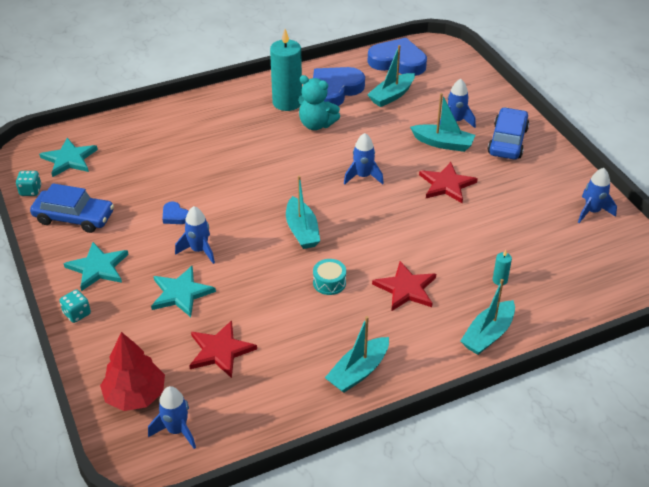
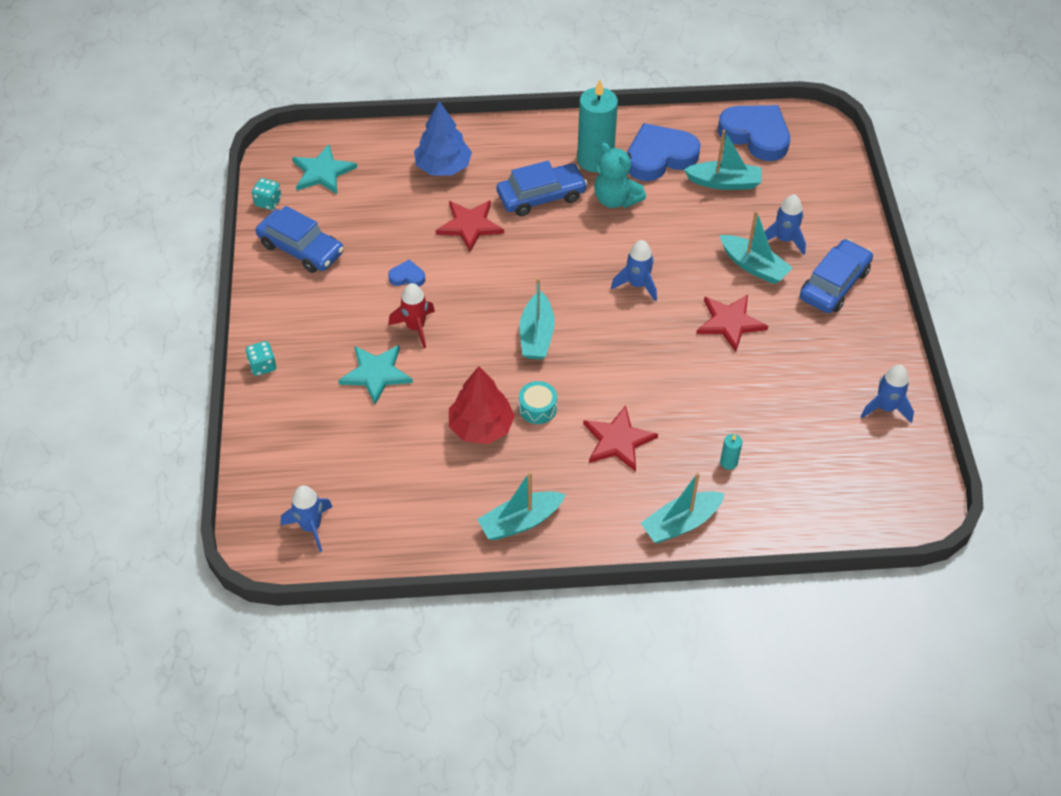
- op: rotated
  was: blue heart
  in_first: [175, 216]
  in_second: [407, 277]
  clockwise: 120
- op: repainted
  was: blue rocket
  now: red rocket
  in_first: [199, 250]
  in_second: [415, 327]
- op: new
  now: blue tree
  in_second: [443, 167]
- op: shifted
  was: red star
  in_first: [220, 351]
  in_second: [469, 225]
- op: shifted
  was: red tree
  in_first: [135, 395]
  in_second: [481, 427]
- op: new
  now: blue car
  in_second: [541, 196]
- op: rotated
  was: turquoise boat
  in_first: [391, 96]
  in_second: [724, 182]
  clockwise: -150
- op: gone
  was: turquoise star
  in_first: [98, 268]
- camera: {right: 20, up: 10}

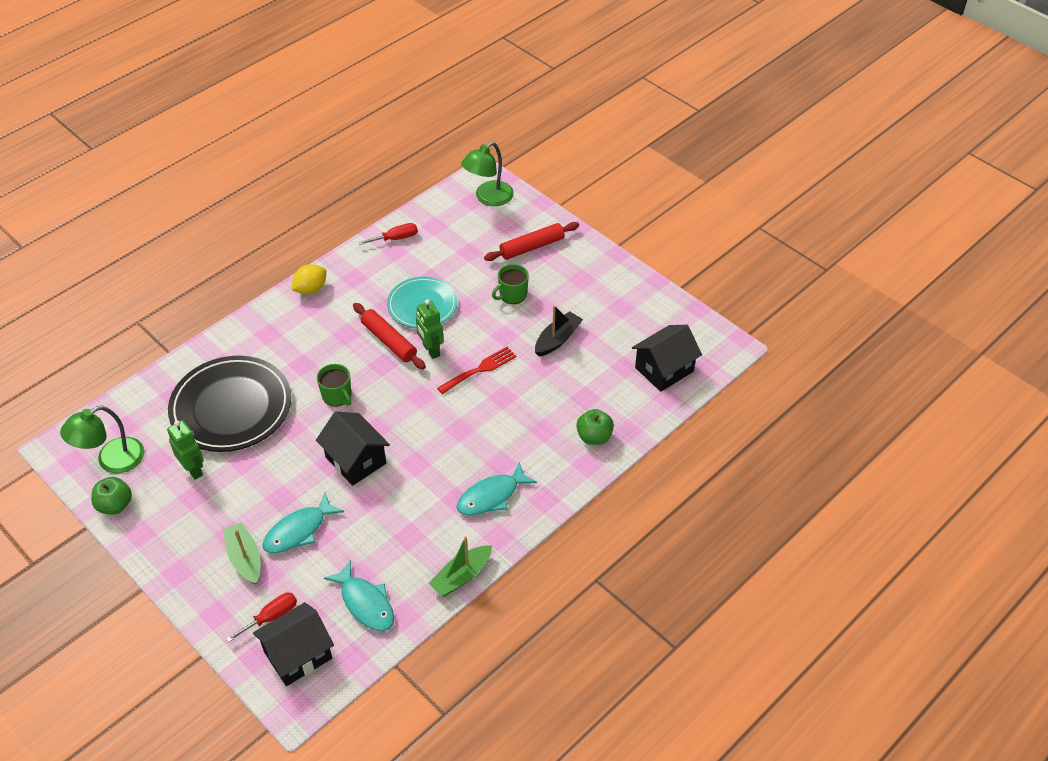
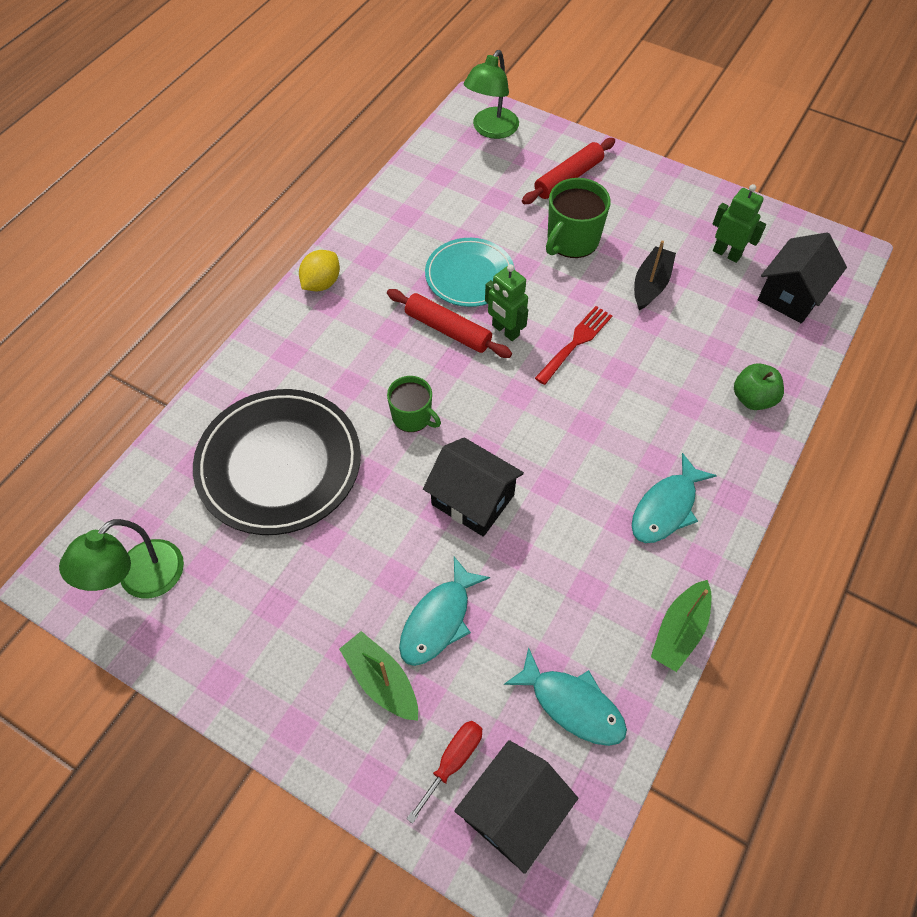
- op: scaled
  was: green mug
  in_first: [512, 295]
  in_second: [572, 240]
  ratio: 1.52
- op: shifted
  was: green robot
  in_first: [193, 469]
  in_second: [726, 253]
- op: gone
  was: green apple
  in_first: [115, 505]
- op: gone
  was: red screwdriver
  in_first: [395, 238]
- camera: {right: -15, up: 10}

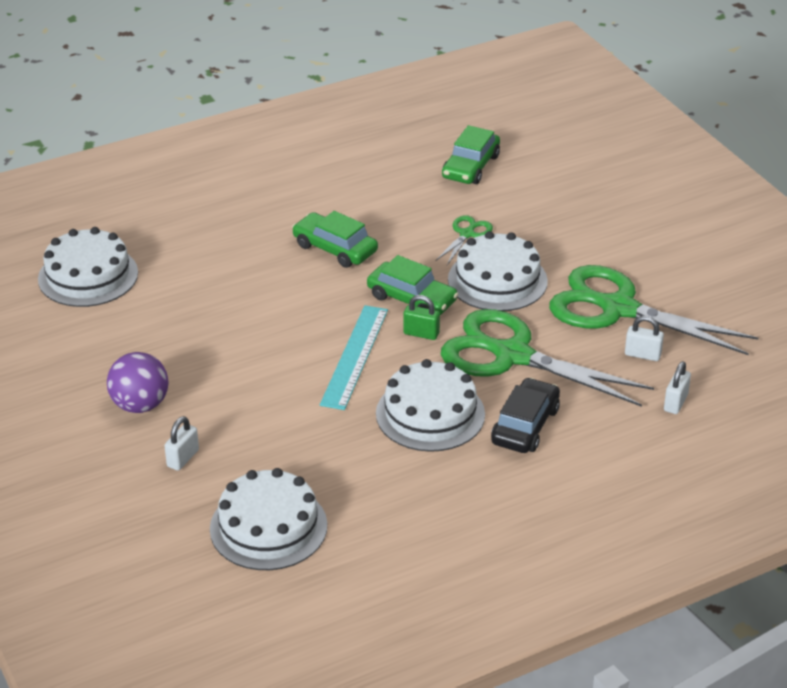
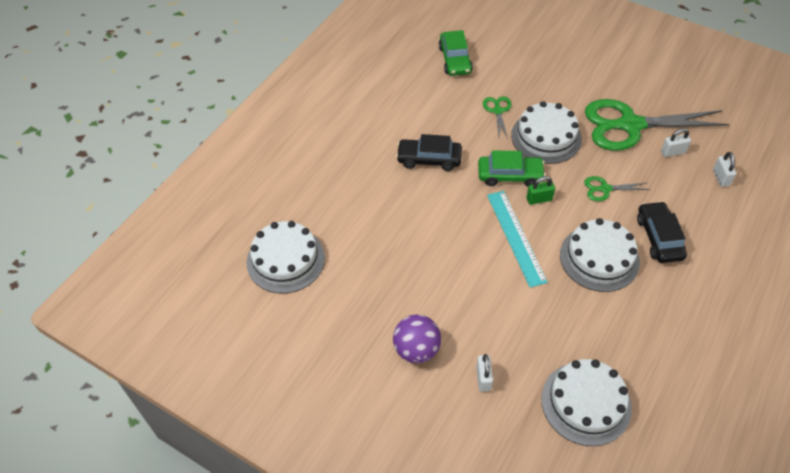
- op: repainted
  was: green car
  now: black car
  in_first: [335, 248]
  in_second: [429, 159]
- op: scaled
  was: green scissors
  in_first: [513, 355]
  in_second: [605, 189]
  ratio: 0.43
- camera: {right: -30, up: 15}

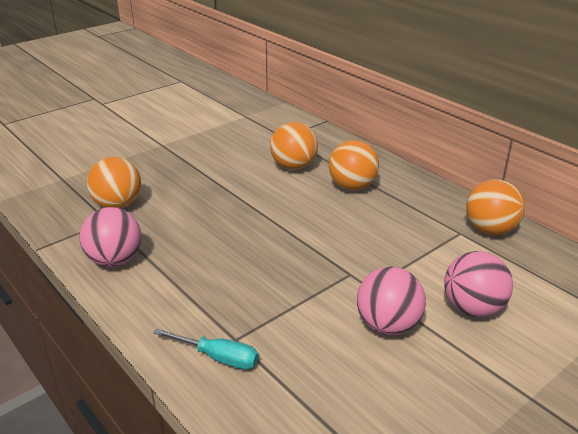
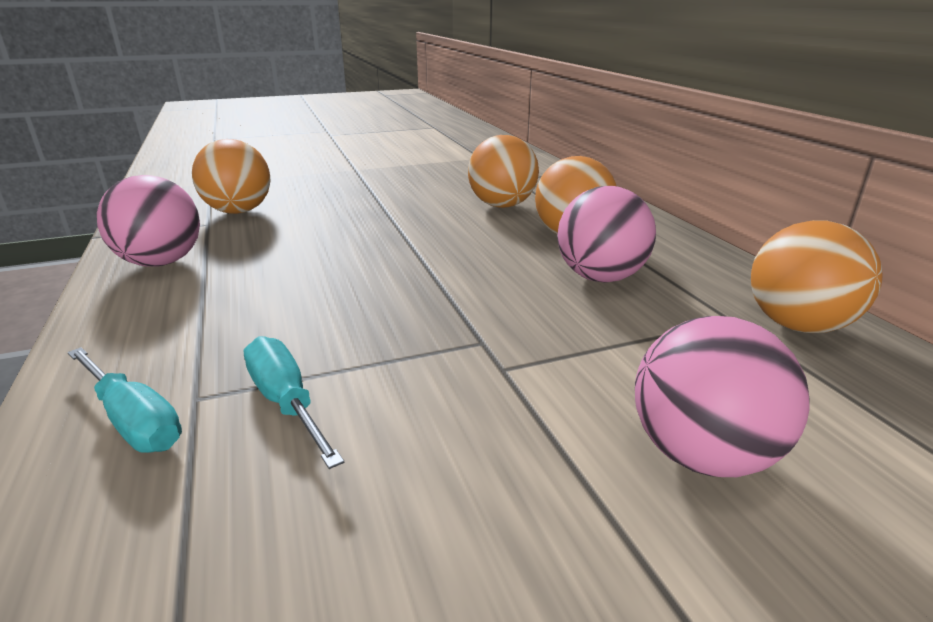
- op: new
  now: turquoise screwdriver
  in_second: [286, 402]
- op: shifted
  was: pink ball
  in_first: [388, 325]
  in_second: [600, 277]
- camera: {right: 20, up: -5}

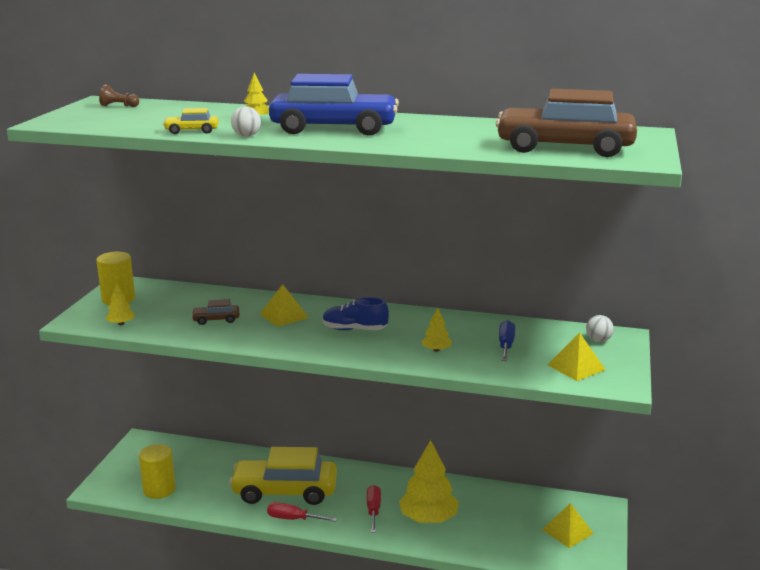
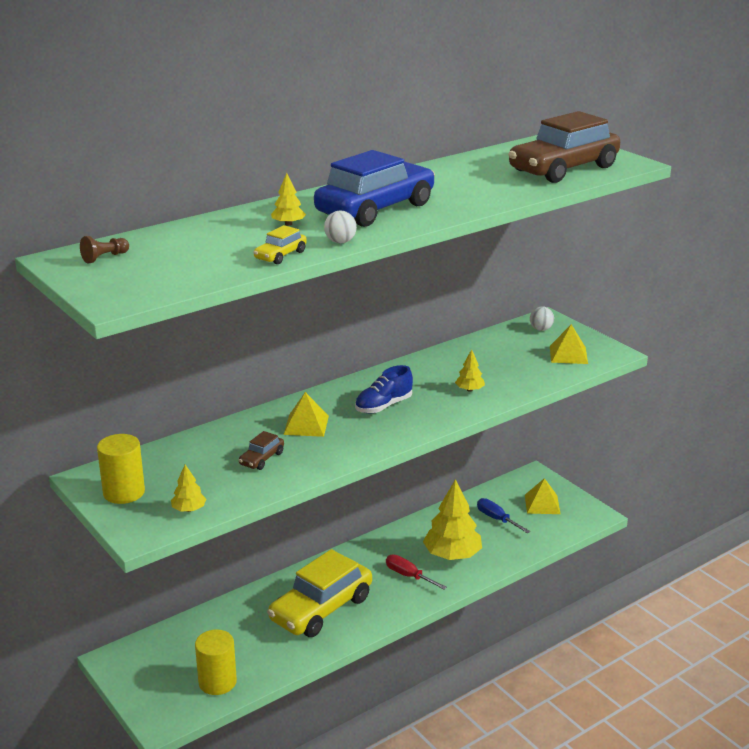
- op: shifted
  was: blue screwdriver
  in_first: [506, 345]
  in_second: [497, 519]
- op: gone
  was: red screwdriver
  in_first: [293, 519]
- camera: {right: -50, up: 5}

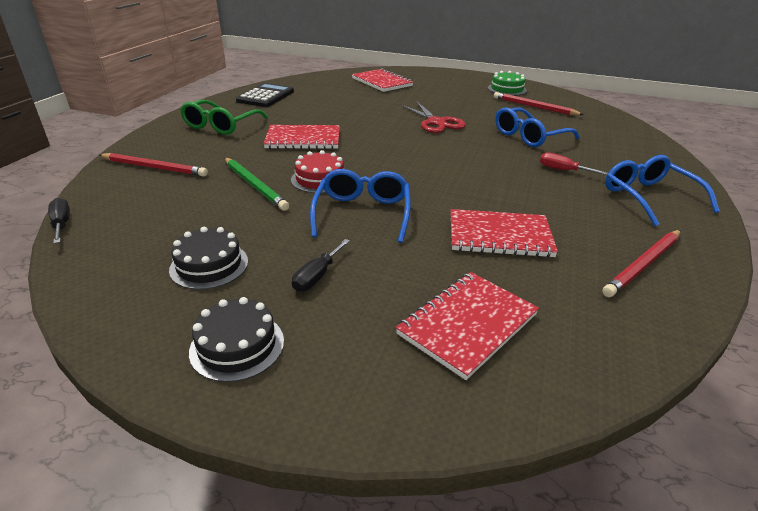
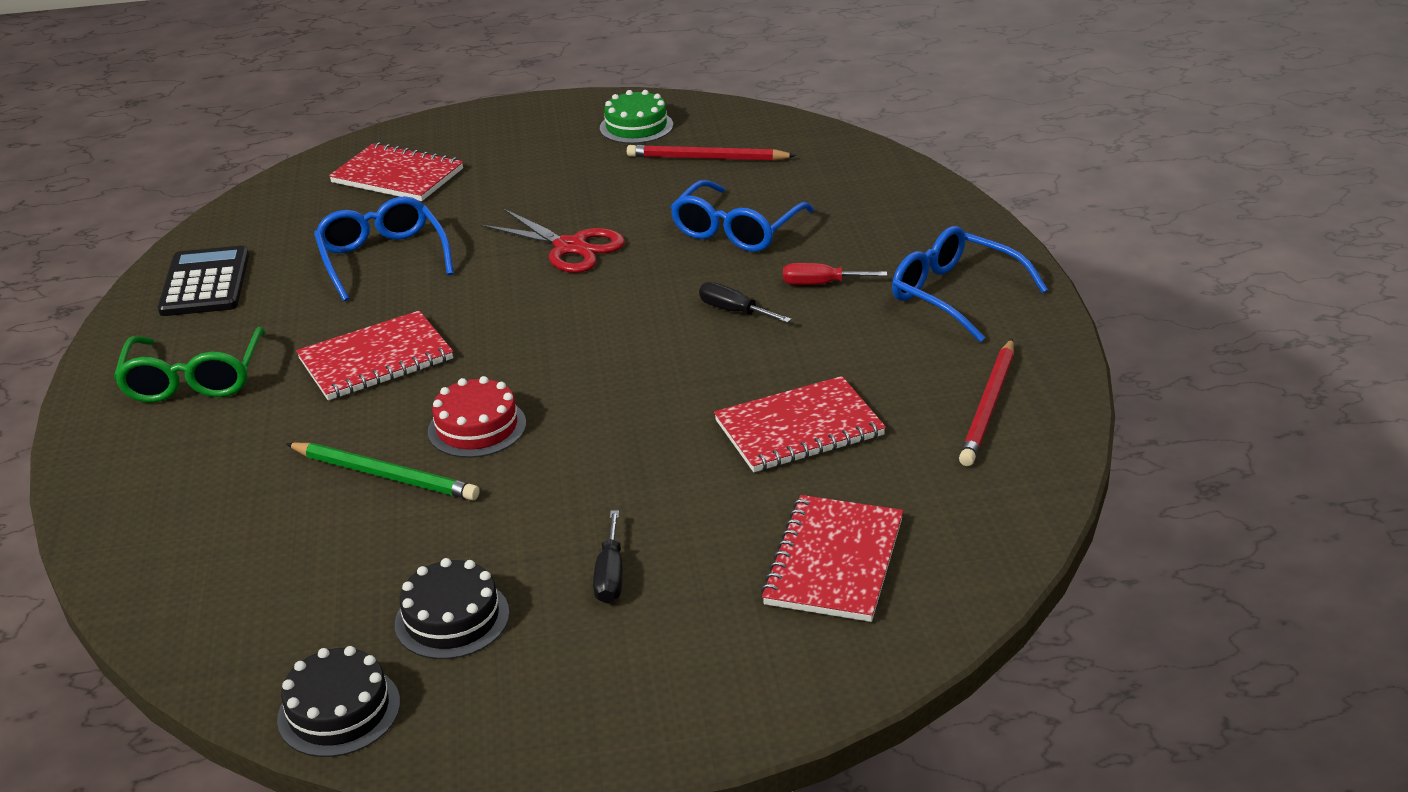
- op: shifted
  was: black cake
  in_first: [237, 346]
  in_second: [339, 711]
- op: shifted
  was: blue glasses
  in_first: [362, 213]
  in_second: [383, 258]
- op: shifted
  was: black screwdriver
  in_first: [62, 224]
  in_second: [734, 311]
- op: gone
  was: red pencil
  in_first: [154, 167]
- camera: {right: -25, up: 0}

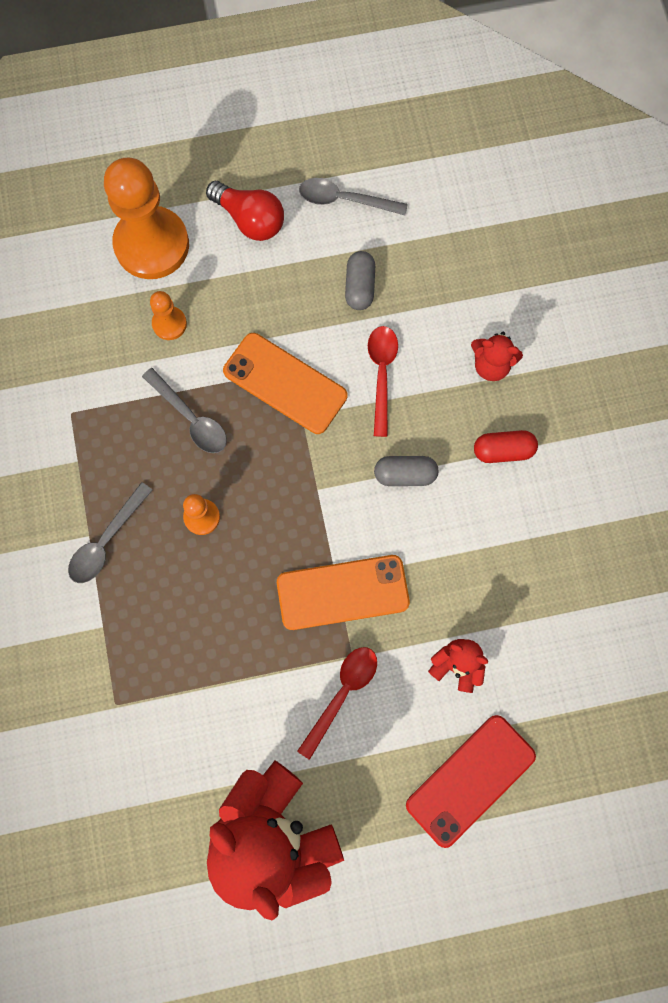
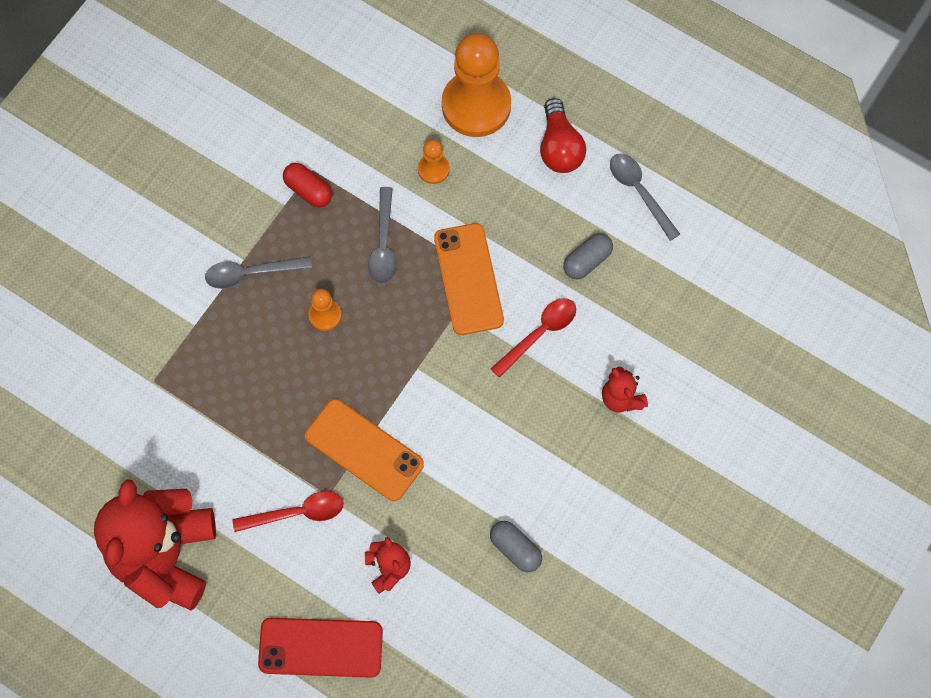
- op: shifted
  was: red capsule
  in_first: [503, 451]
  in_second: [308, 190]
- op: shifted
  was: grey capsule
  in_first: [405, 475]
  in_second: [515, 549]
- camera: {right: 45, up: -5}

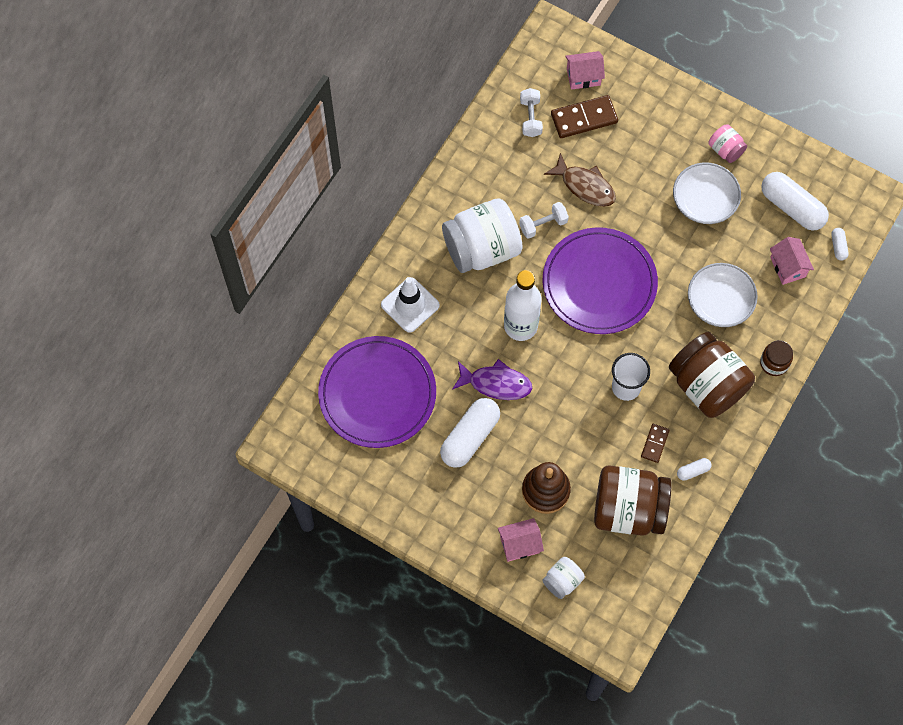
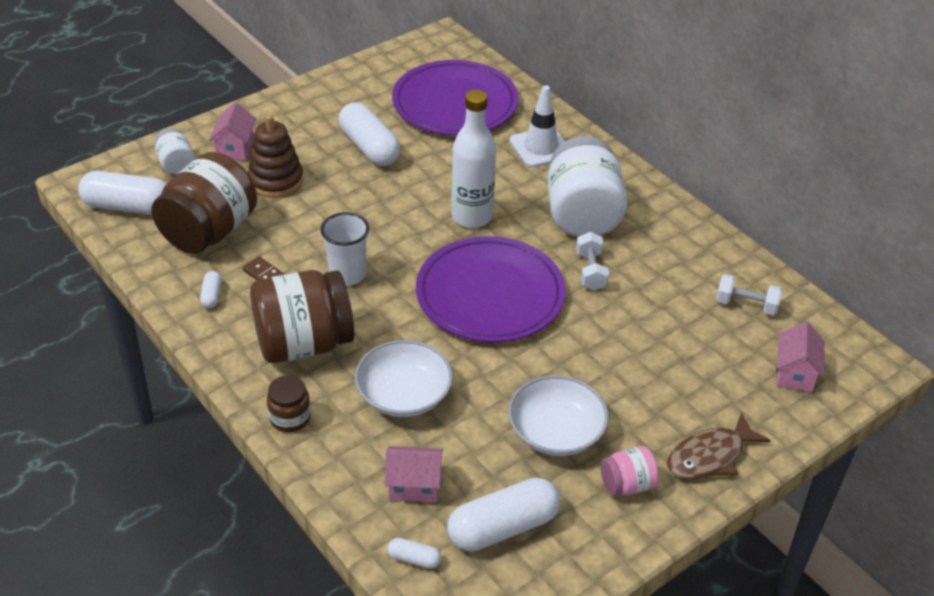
- op: new
  now: white capsule
  in_second: [128, 207]
- op: shifted
  was: brown fish
  in_first: [585, 186]
  in_second: [710, 456]
- op: gone
  was: purple fish
  in_first: [496, 383]
- op: gone
  was: brown domino
  in_first: [584, 118]
- camera: {right: 110, up: -25}

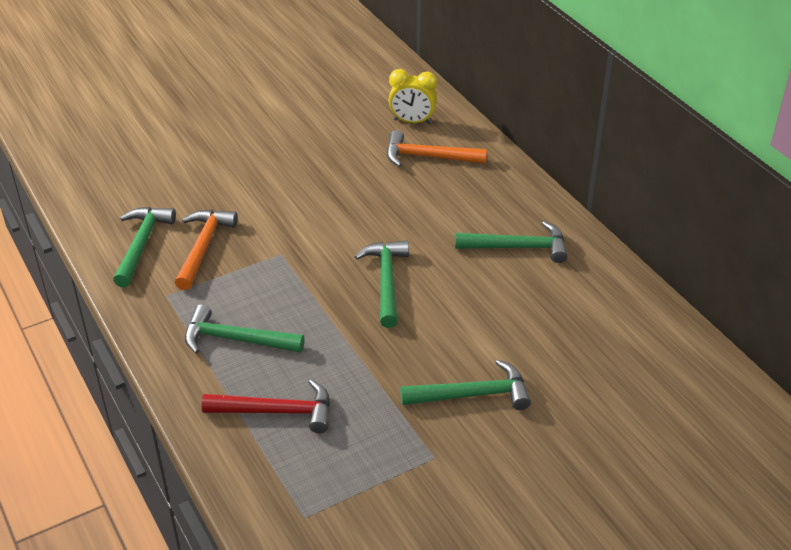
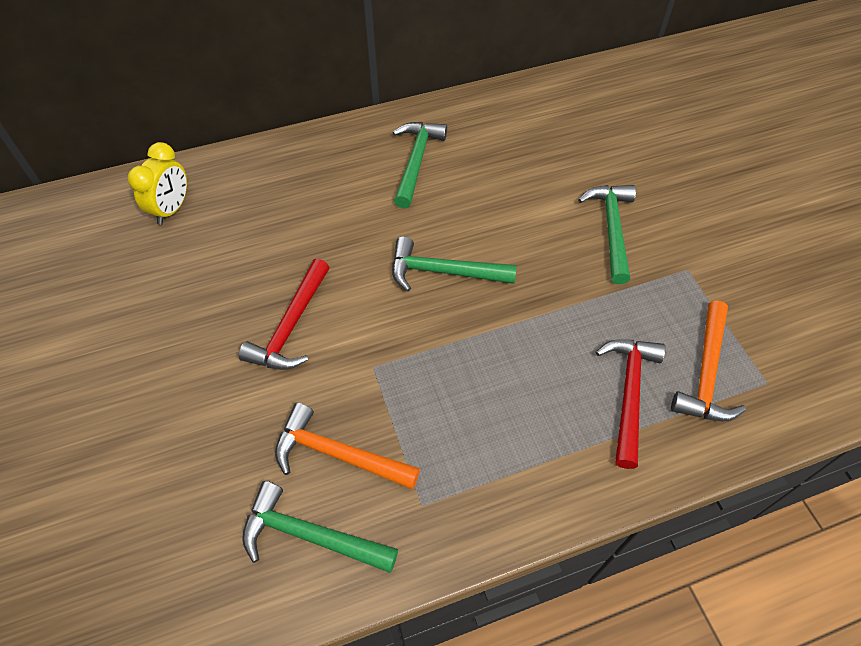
- op: new
  now: red hammer
  in_second: [291, 326]
- op: shifted
  was: orange hammer
  in_first: [428, 157]
  in_second: [706, 372]
- op: gone
  was: green hammer
  in_first: [236, 340]
- camera: {right: -80, up: 15}

